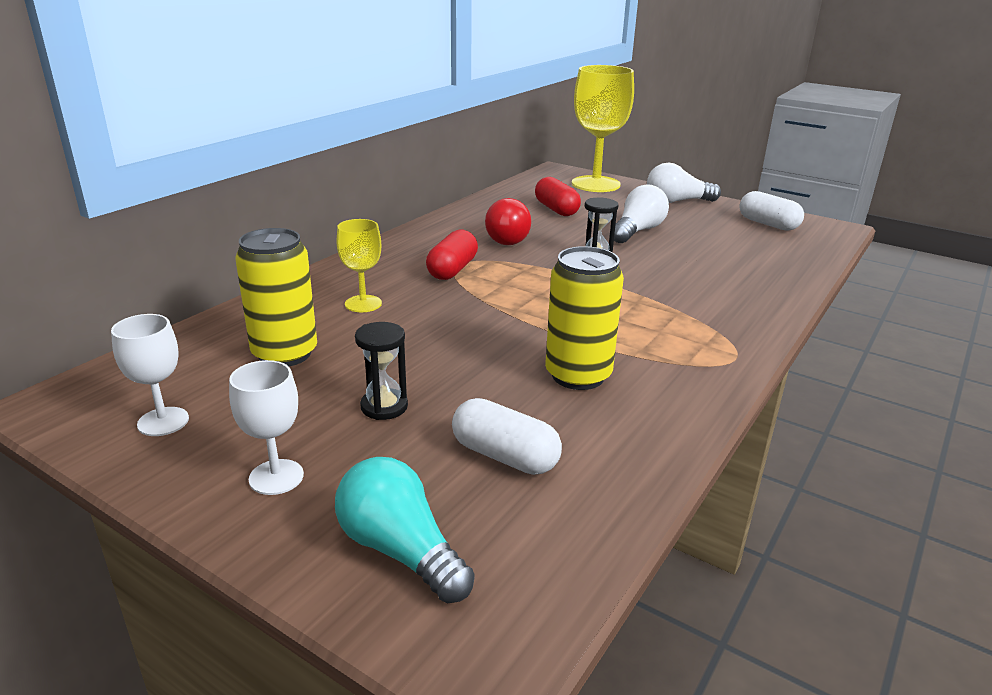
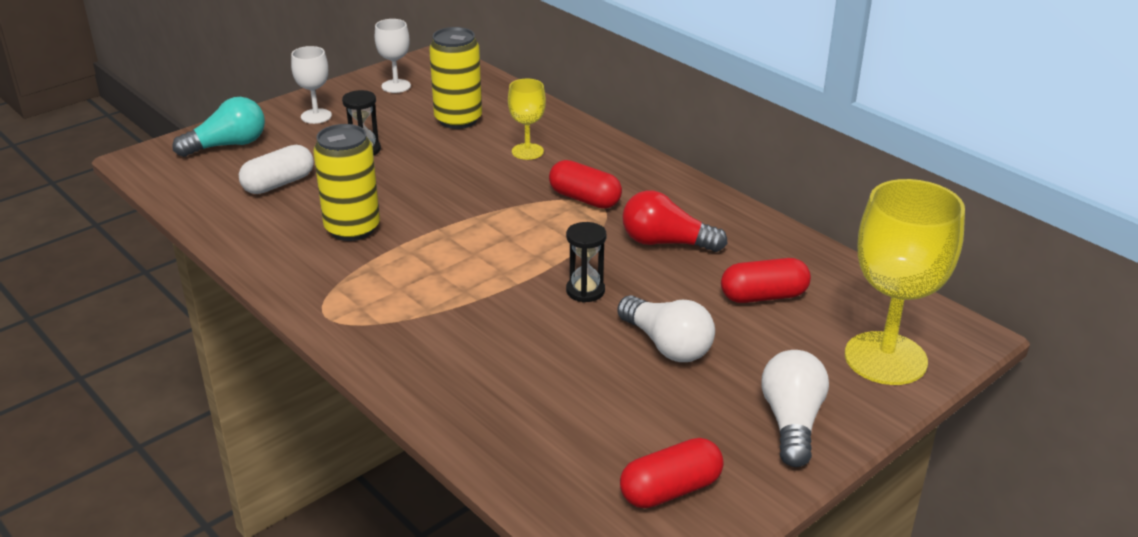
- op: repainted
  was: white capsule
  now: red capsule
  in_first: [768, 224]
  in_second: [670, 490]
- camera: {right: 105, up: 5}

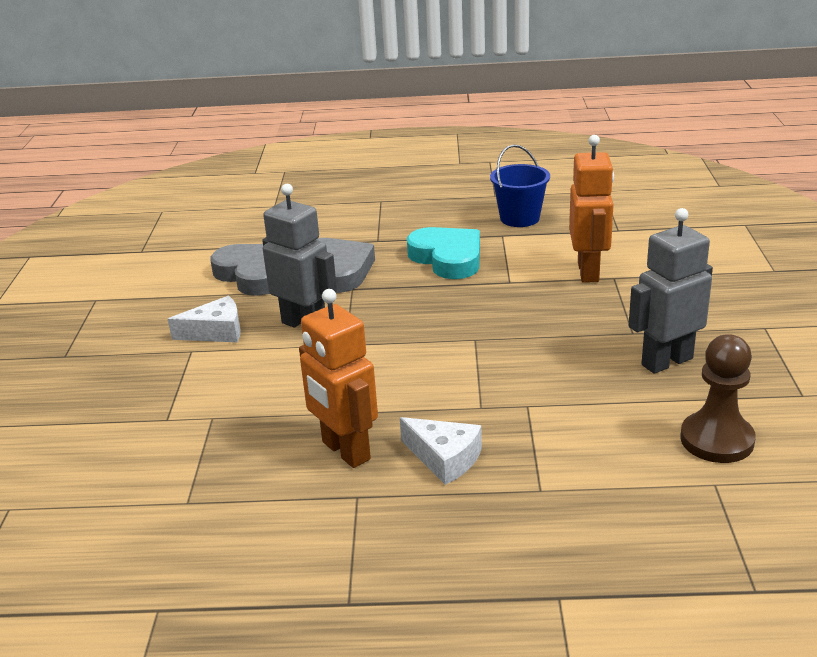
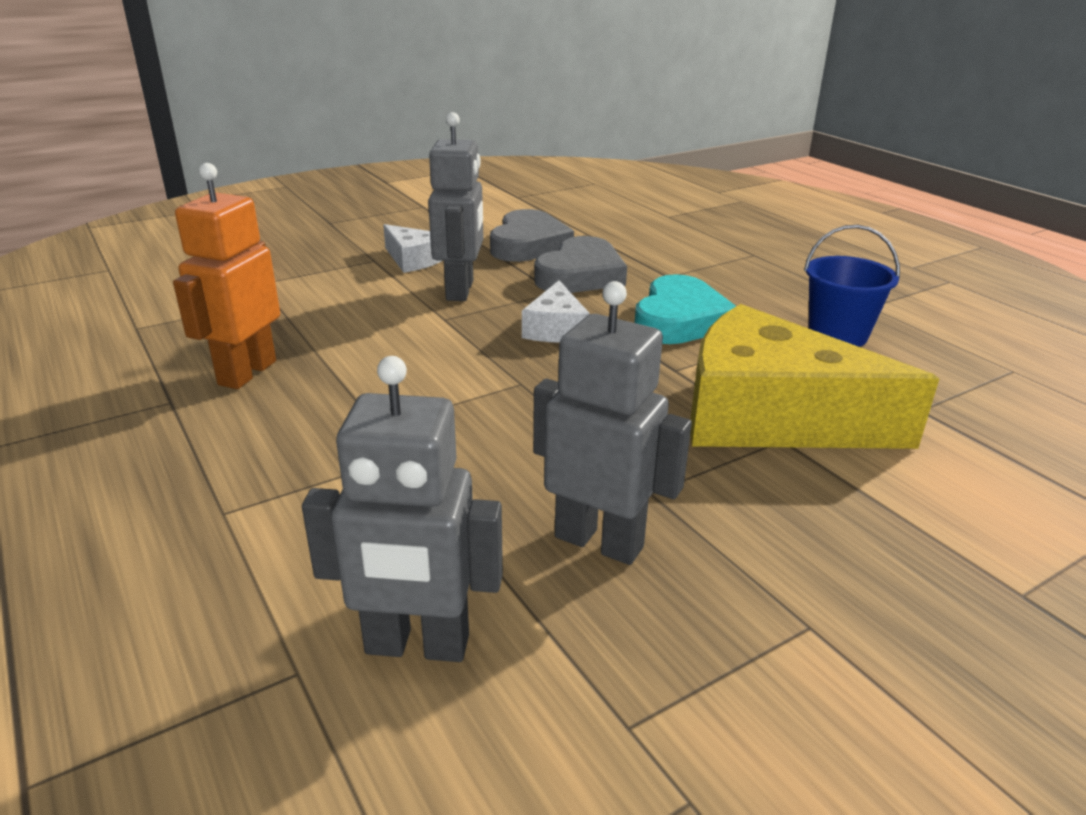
- op: swapped
  was: brown pawn
  now: grey robot
  in_first: [716, 440]
  in_second: [417, 646]
- op: shifted
  was: white cheese
  in_first: [444, 458]
  in_second: [555, 329]
- op: swapped
  was: orange robot
  now: yellow cheese
  in_first: [589, 272]
  in_second: [770, 416]
- camera: {right: 55, up: 0}

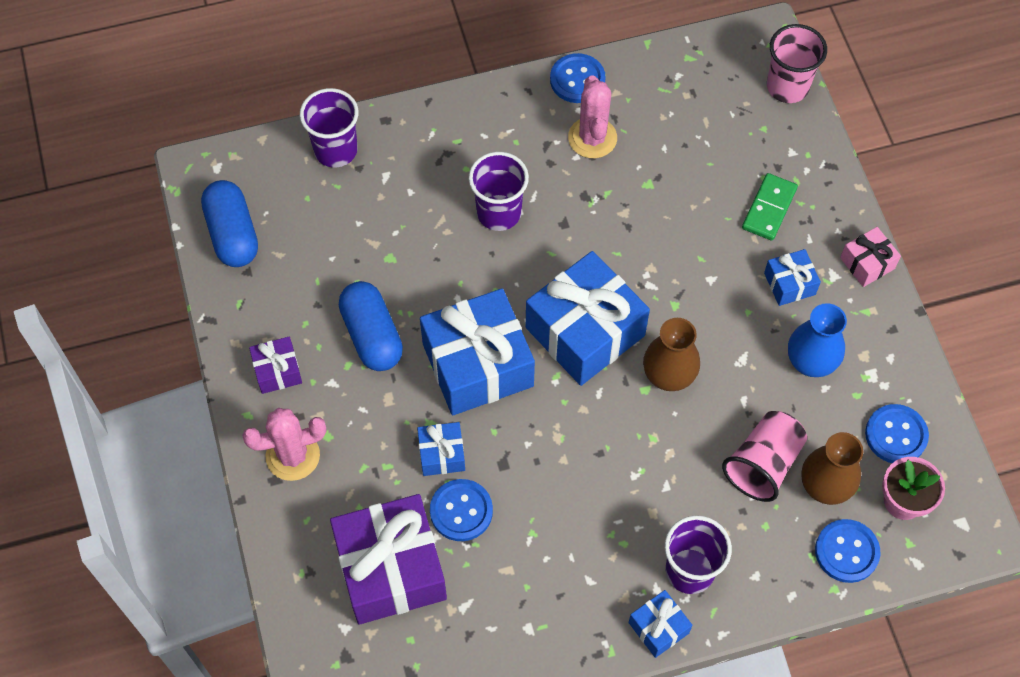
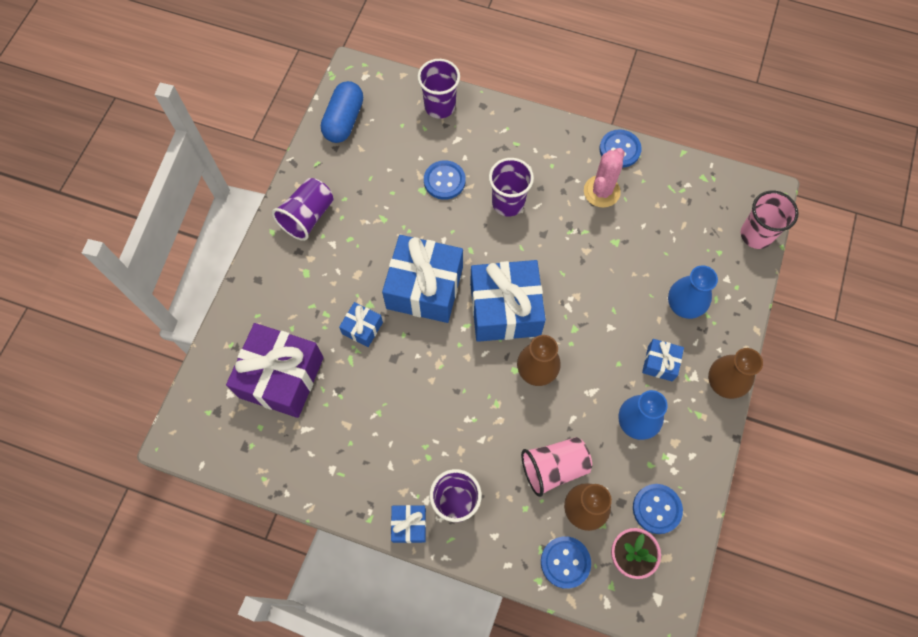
- op: swapped
  was: purple gift
  now: purple cup
  in_first: [277, 371]
  in_second: [308, 217]
- op: shifted
  was: blue button
  in_first: [461, 511]
  in_second: [444, 181]
- op: swapped
  was: green domino
  now: blue vase
  in_first: [769, 208]
  in_second: [683, 306]
- op: swapped
  was: pink gift
  now: brown vase
  in_first: [867, 263]
  in_second: [723, 383]
- op: gone
  was: pink cactus
  in_first: [293, 456]
- op: gone
  was: blue capsule
  in_first: [372, 335]
- camera: {right: 35, up: 5}

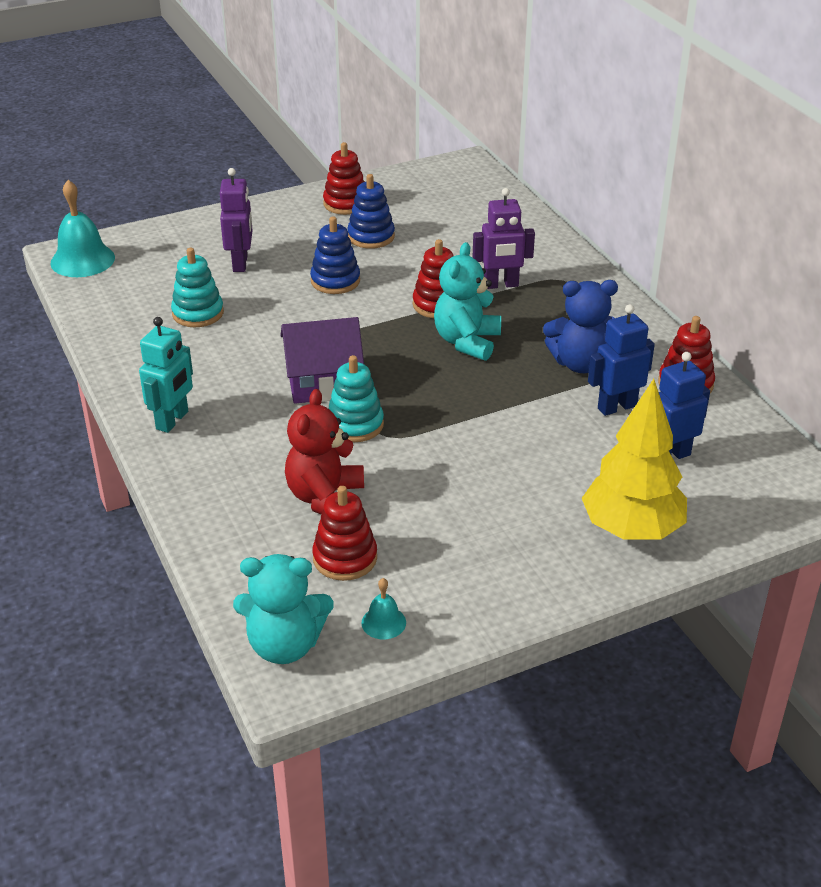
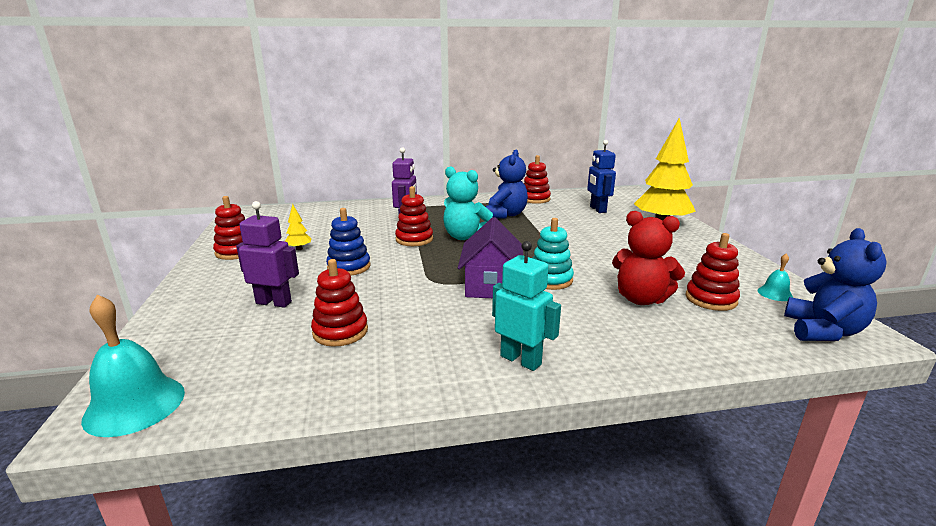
- op: swapped
  was: blue stacking toy
  now: yellow tree
  in_first: [371, 236]
  in_second: [299, 249]
- op: repainted
  was: turquoise stacking toy
  now: red stacking toy
  in_first: [198, 313]
  in_second: [340, 331]
- op: repainted
  was: turquoise teddy bear
  now: blue teddy bear
  in_first: [285, 645]
  in_second: [822, 331]
- op: gone
  was: blue robot
  in_first: [617, 407]
- camera: {right: -75, up: -15}

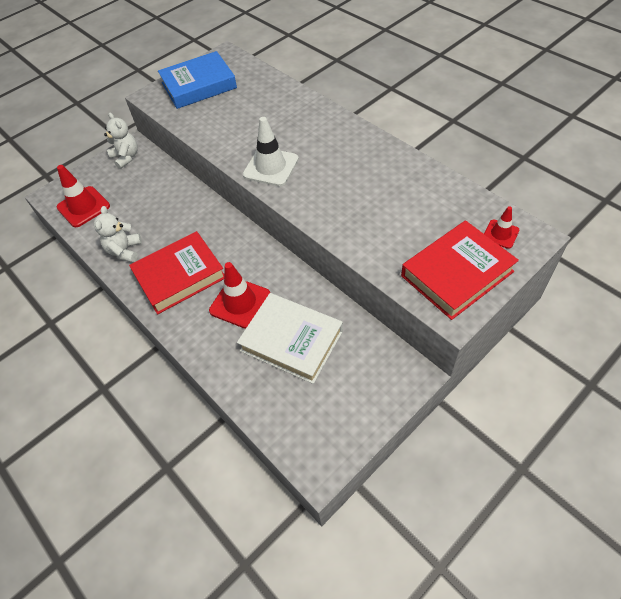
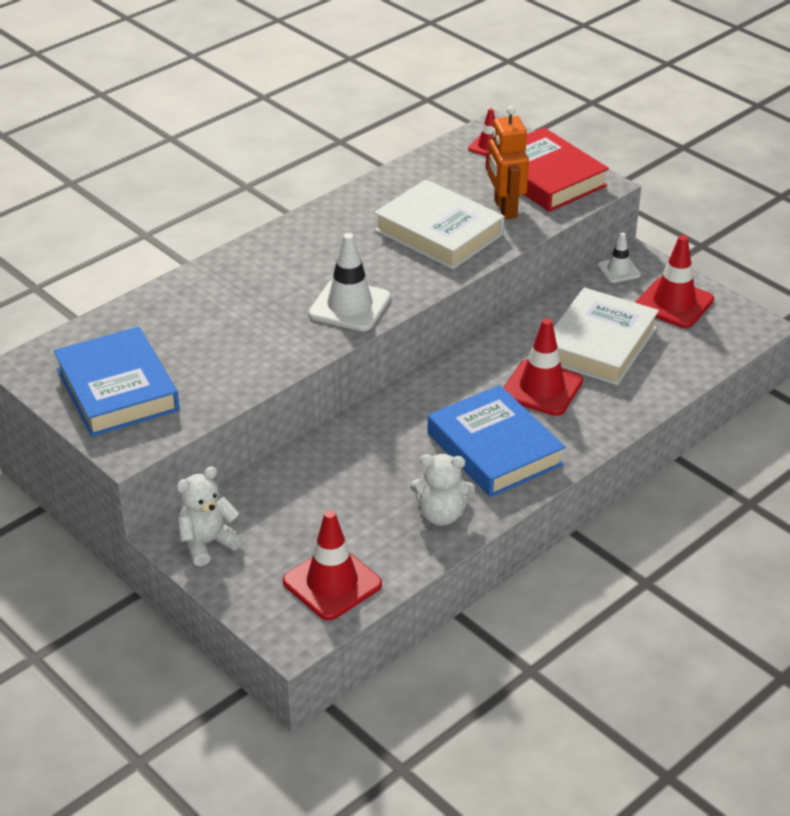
- op: new
  now: white book
  in_second: [439, 232]
- op: repainted
  was: red book
  now: blue book
  in_first: [179, 276]
  in_second: [494, 449]
- op: new
  now: orange robot
  in_second: [505, 208]
- op: new
  now: white traffic cone
  in_second: [618, 270]
- op: new
  now: red traffic cone
  in_second: [674, 303]
- camera: {right: -95, up: -15}

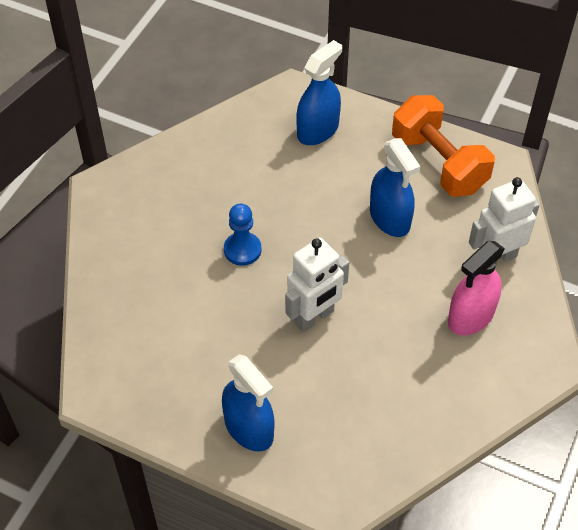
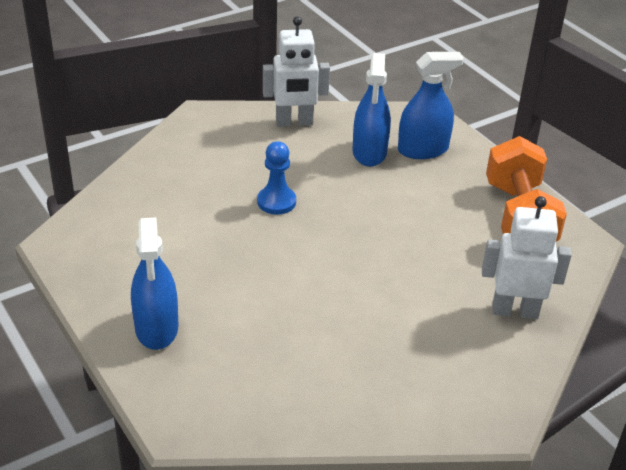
- op: shifted
  was: white robot
  in_first: [314, 317]
  in_second: [294, 123]
- op: shifted
  was: blue spray bottle
  in_first: [390, 218]
  in_second: [369, 152]
- op: gone
  was: pink spray bottle
  in_first: [471, 316]
- camera: {right: 30, up: -15}

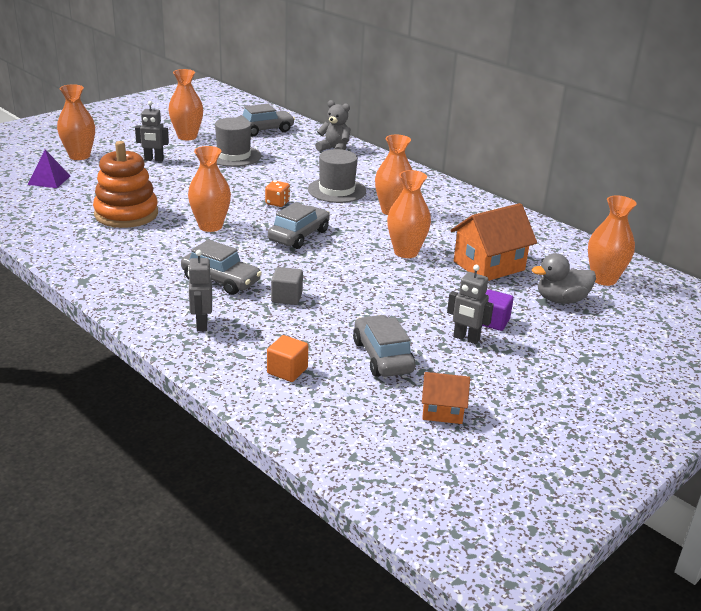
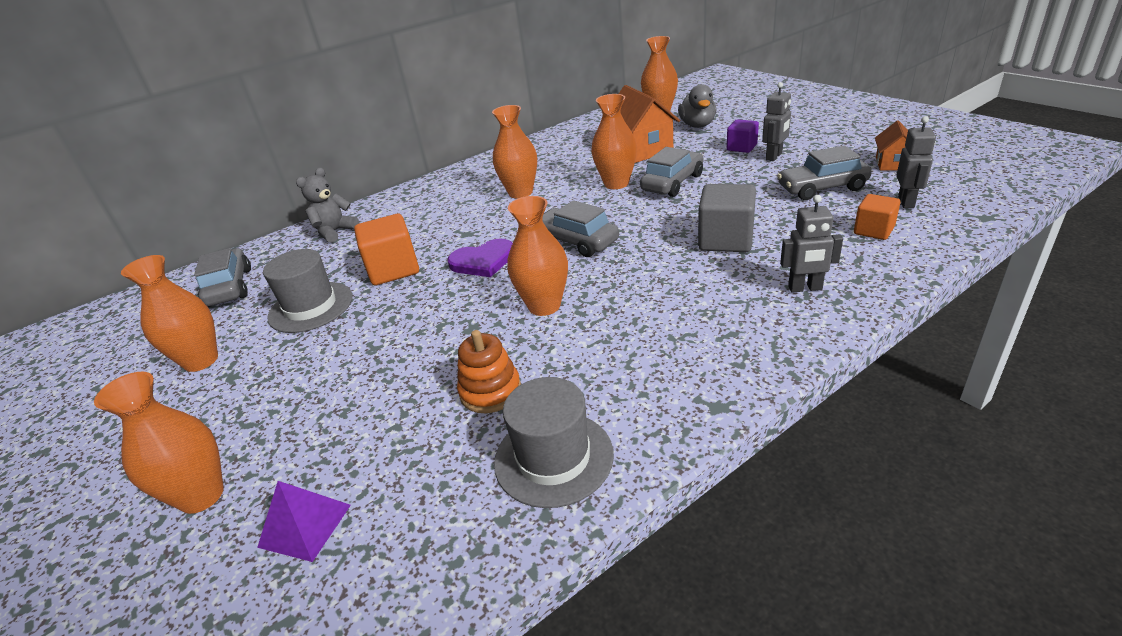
- op: new
  now: orange cube
  in_second: [393, 269]
- op: swapped
  was: orange dice
  now: purple heart
  in_first: [277, 203]
  in_second: [483, 261]
- op: scaled
  was: orange stacking toy
  in_first: [126, 214]
  in_second: [490, 391]
  ratio: 0.6
- op: shifted
  was: grey hat
  in_first: [336, 190]
  in_second: [553, 458]
- op: shifted
  was: grey car
  in_first: [221, 280]
  in_second: [672, 183]
- op: scaled
  was: grey cube
  in_first: [287, 297]
  in_second: [725, 240]
  ratio: 1.63
- op: shifted
  was: grey robot
  in_first: [154, 160]
  in_second: [906, 202]
- camera: {right: -75, up: 5}

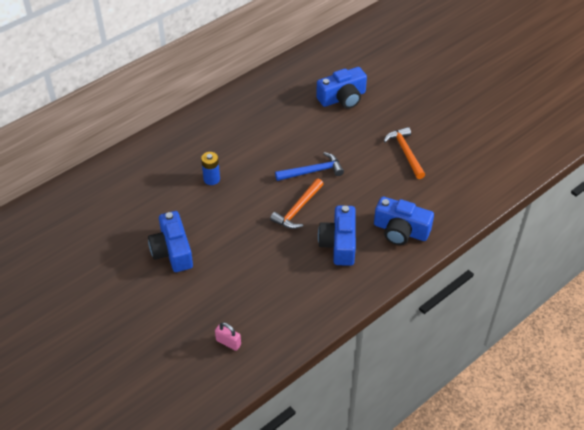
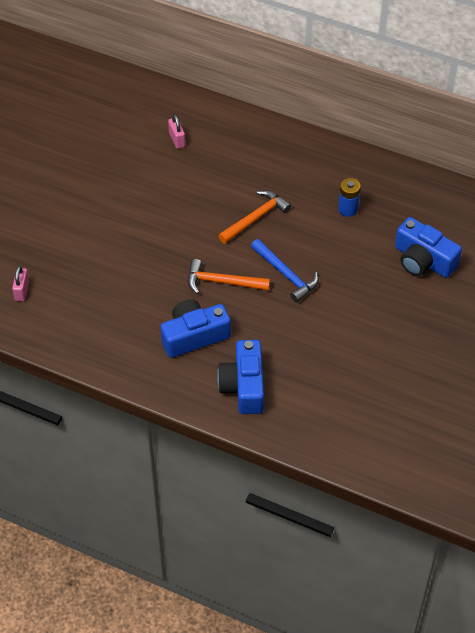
- op: new
  now: pink padlock
  in_second: [177, 139]
- op: shifted
  was: orange hammer
  in_first: [405, 152]
  in_second: [256, 218]
- op: shifted
  was: blue battery
  in_first: [211, 179]
  in_second: [348, 209]
- op: gone
  was: blue camera
  in_first: [172, 251]
- camera: {right: 65, up: 5}

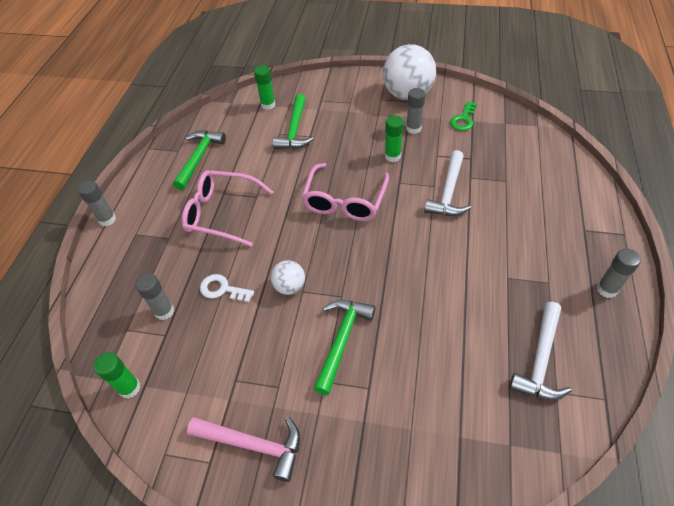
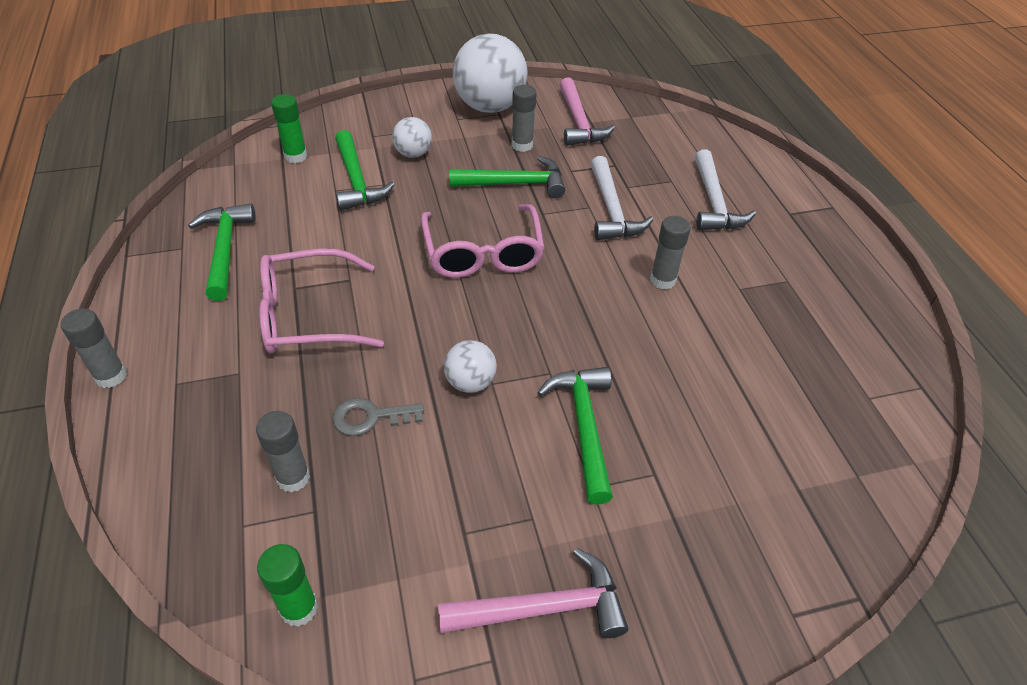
- op: repainted
  was: white key
  now: grey key
  in_first: [222, 289]
  in_second: [370, 417]
- op: new
  now: white ball
  in_second: [413, 154]
- op: swapped
  was: green glue stick
  now: green hammer
  in_first: [392, 156]
  in_second: [514, 184]
- op: swapped
  was: green key
  now: pink hammer
  in_first: [463, 119]
  in_second: [578, 122]
- op: shifted
  was: grey glue stick
  in_first: [606, 289]
  in_second: [662, 280]
- op: shifted
  was: white hammer
  in_first: [540, 359]
  in_second: [713, 202]
- camera: {right: -30, up: -5}

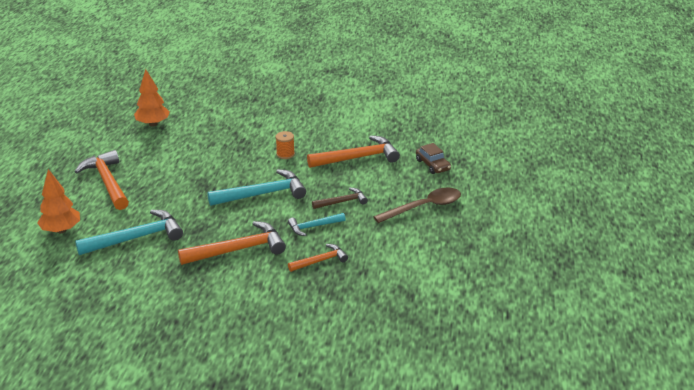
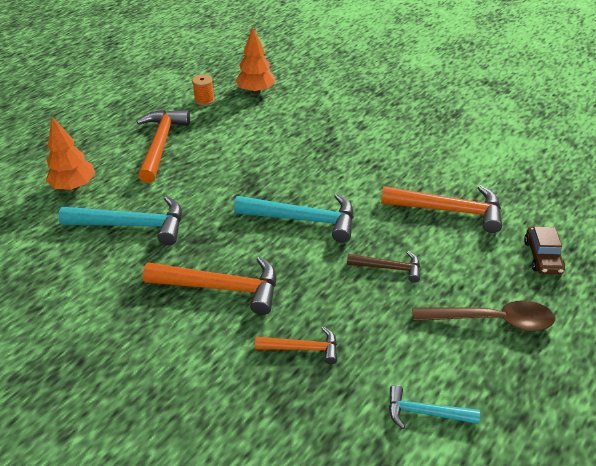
- op: shifted
  was: orange spool
  in_first: [285, 154]
  in_second: [204, 100]
- op: shifted
  was: turquoise hammer
  in_first: [313, 227]
  in_second: [425, 412]
- camera: {right: 30, up: 10}

